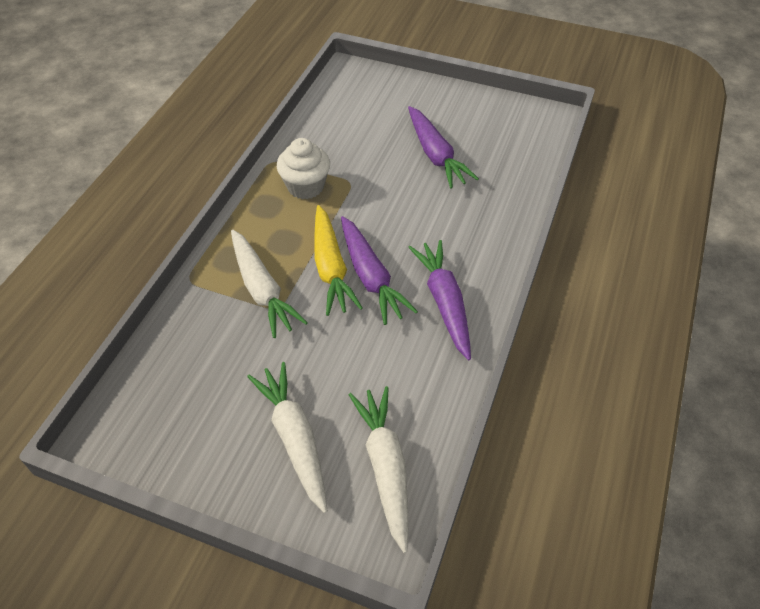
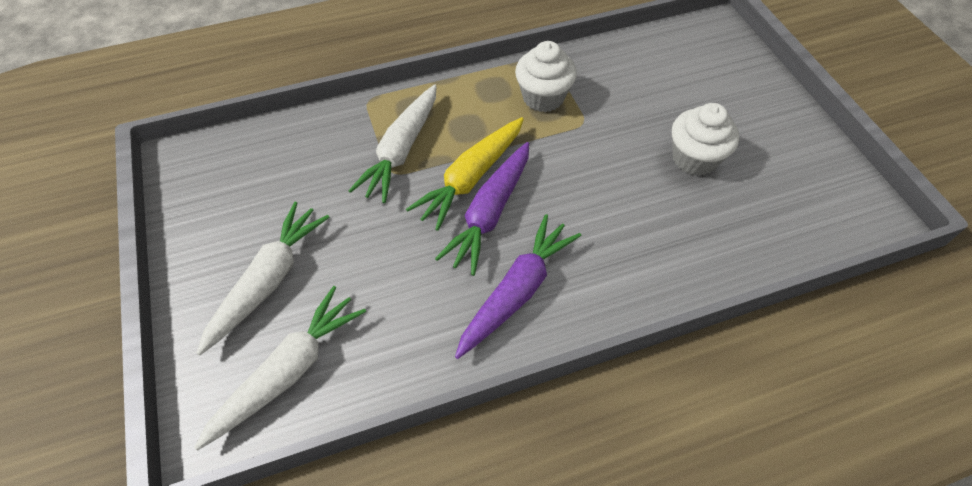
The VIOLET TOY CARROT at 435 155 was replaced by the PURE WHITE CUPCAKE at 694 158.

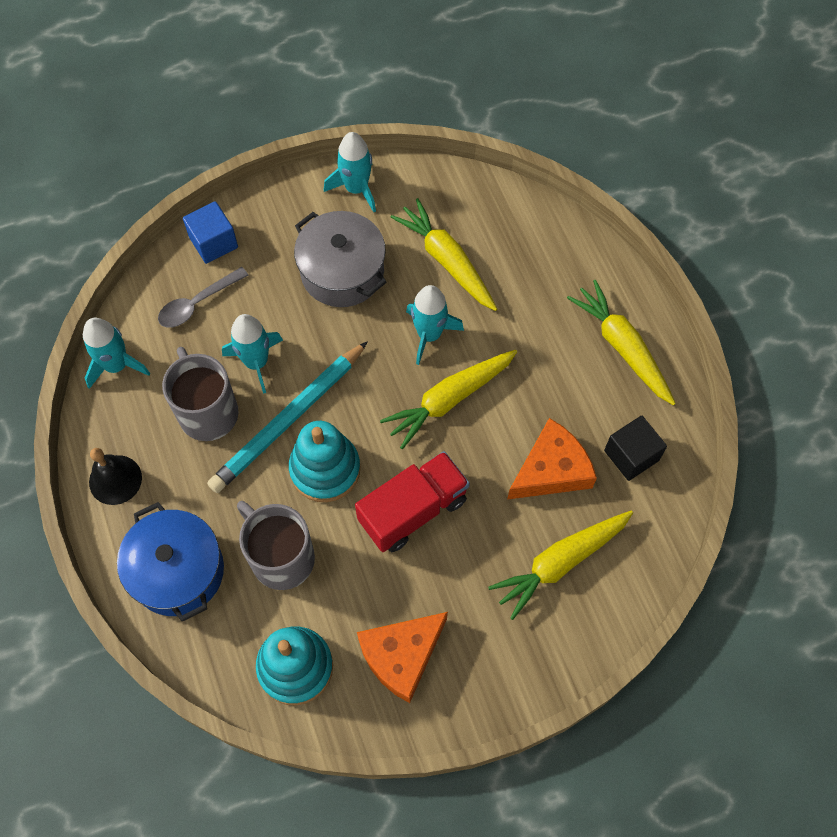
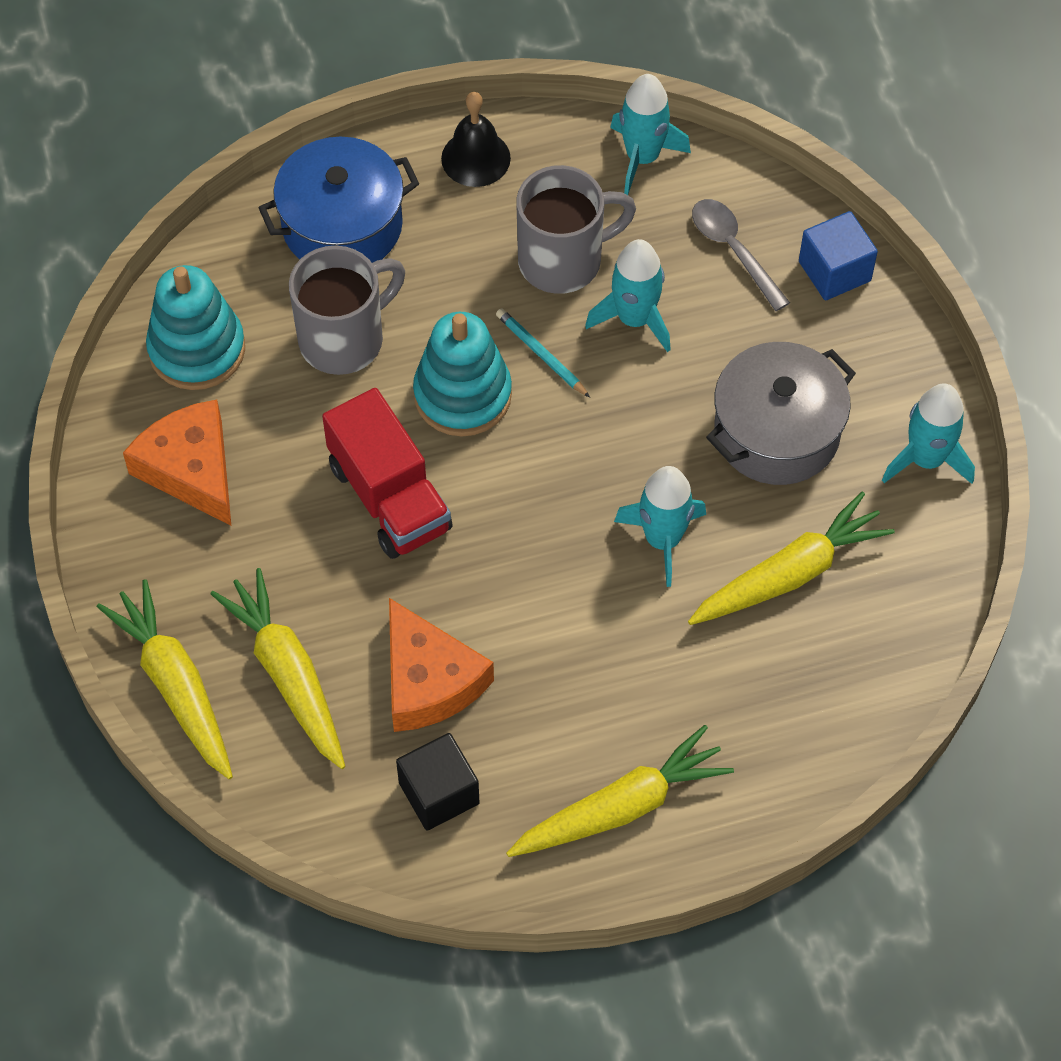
The BRIGHT YELLOW TOY CARROT moved from 449 400 to 175 686.
The TEAL LEAD PENCIL at 288 420 changed to 0.45 times the size.

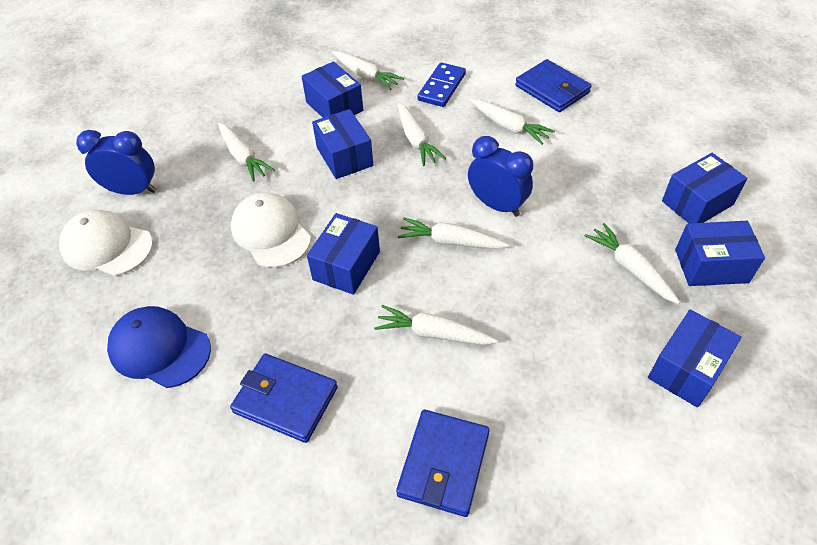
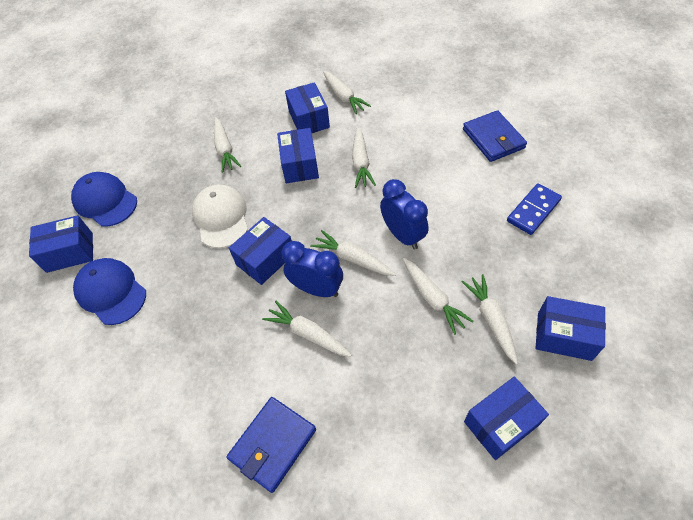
The COBALT WALLET at 285 400 disappeared.
The COBALT BEDSIDE CLOCK moved from 133 191 to 317 289.
The COBALT DOMINO PIECE moved from 442 87 to 533 210.
The PURE WHITE TOY CARROT moved from 508 127 to 432 298.
The COBALT BOX moved from 697 203 to 70 252.
The PURE WHITE BASEBALL CAP at 107 246 became the COBALT BASEBALL CAP at 105 201.

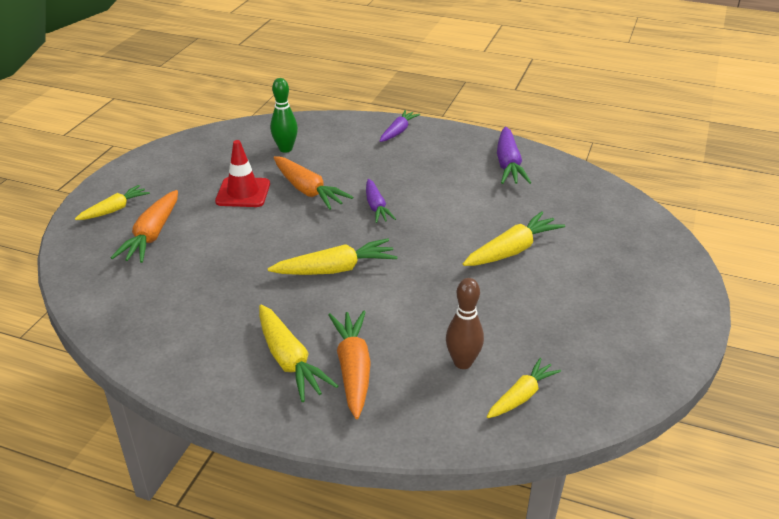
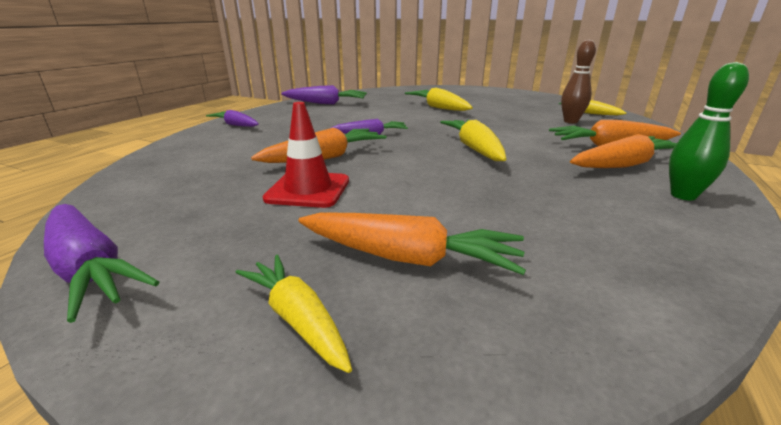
The VIOLET TOY CARROT at 90 268 appeared.
The EMERALD BOWLING PIN moved from 285 149 to 683 195.
The BRIGHT YELLOW TOY CARROT at 289 361 became the ORANGE TOY CARROT at 624 165.

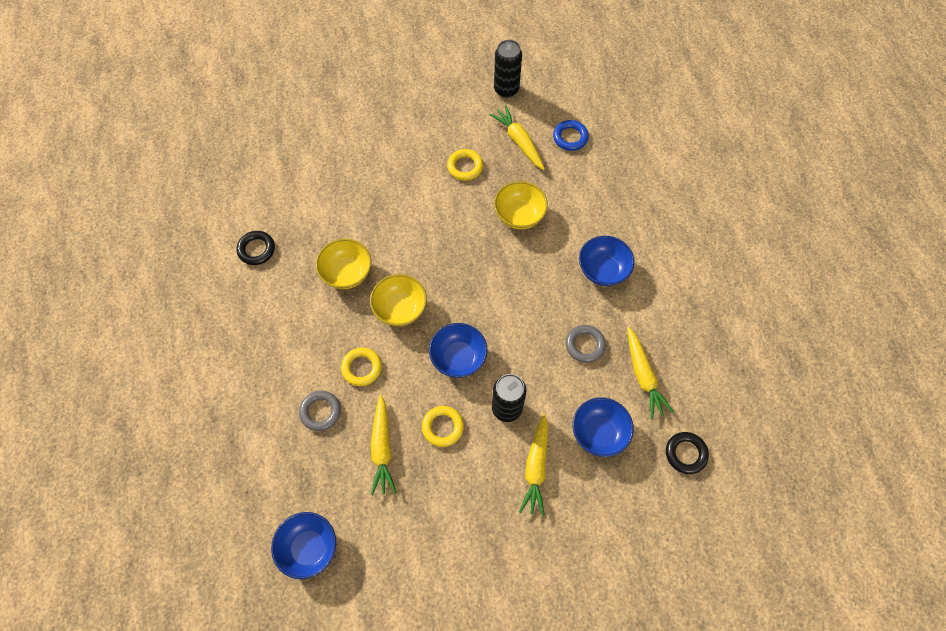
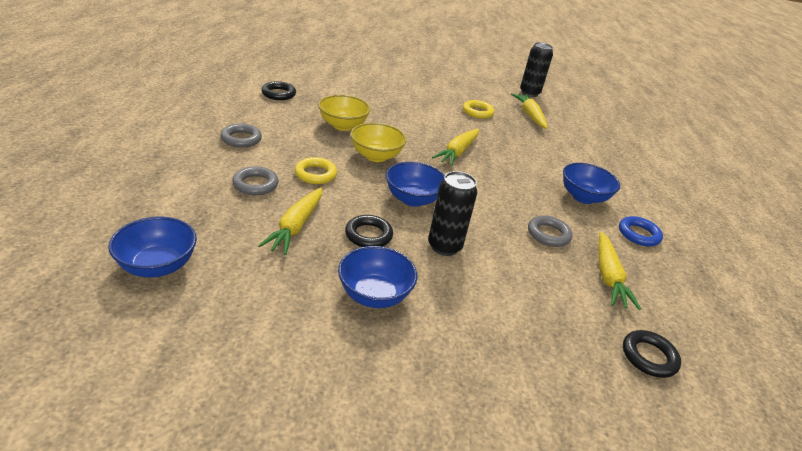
The BRIGHT YELLOW SERVING BOWL at 519 215 disappeared.
The GRAY HOOP at 241 139 appeared.
The BRIGHT YELLOW TOY CARROT moved from 536 467 to 457 152.
The COBALT HOOP moved from 570 137 to 638 234.
The COBALT SERVING BOWL moved from 599 433 to 374 295.
The BRIGHT YELLOW HOOP at 443 427 became the BLACK HOOP at 368 235.

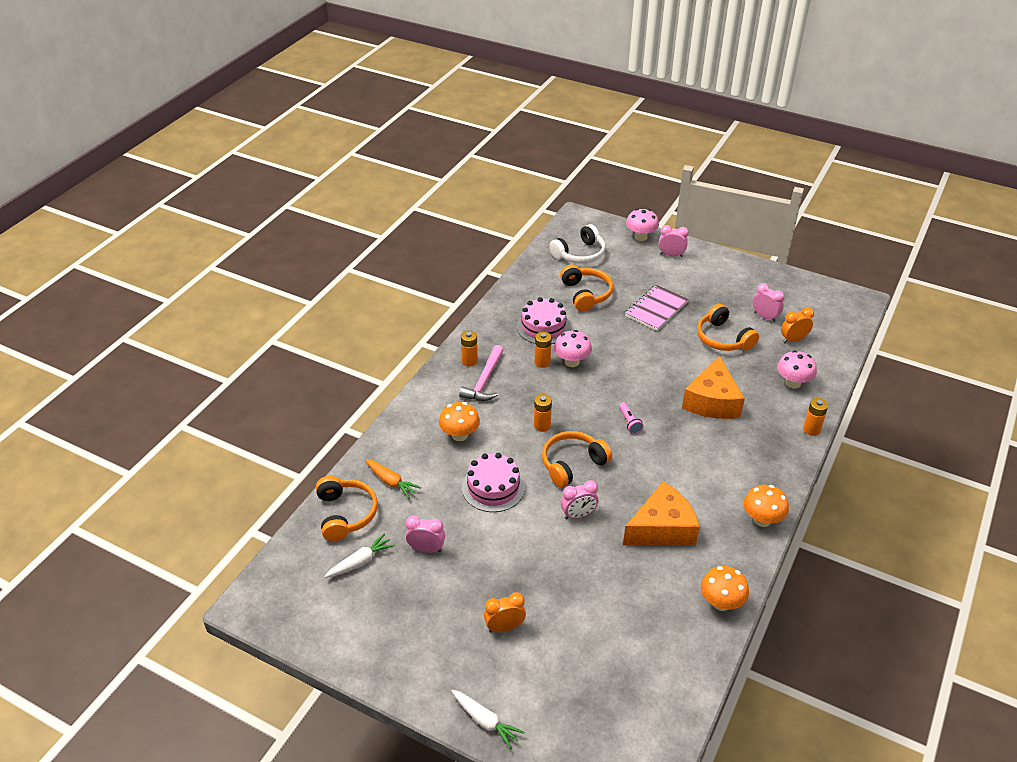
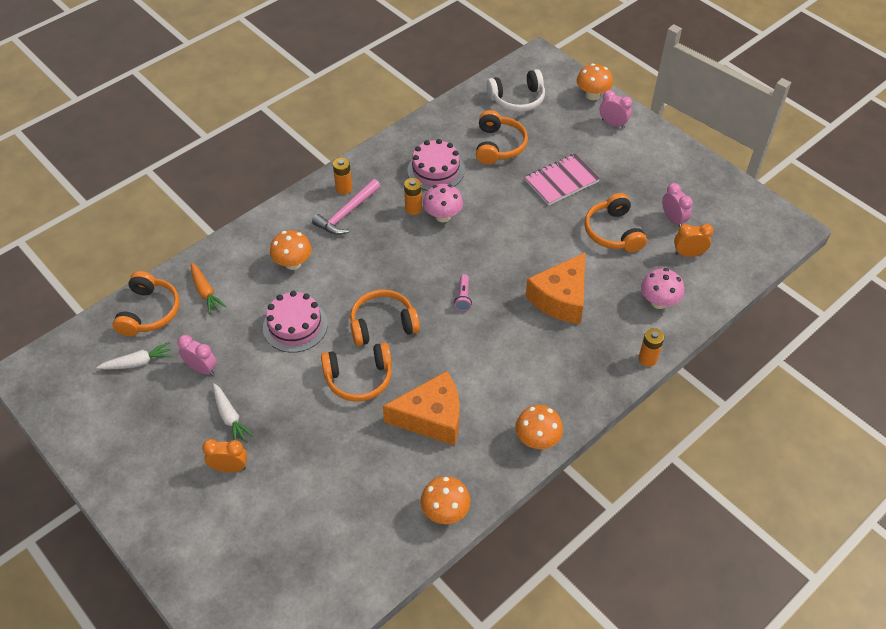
The ORANGE BATTERY at 542 425 disappeared.
The PURE WHITE TOY CARROT moved from 485 721 to 230 417.
The PINK BEDSIDE CLOCK at 578 515 was replaced by the ORANGE HEADSET at 359 378.
The PINK FUNGUS at 640 237 became the ORANGE FUNGUS at 592 95.

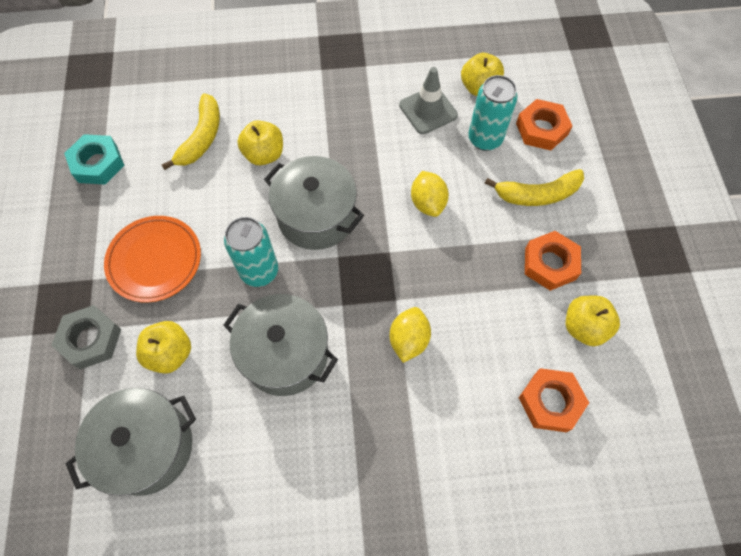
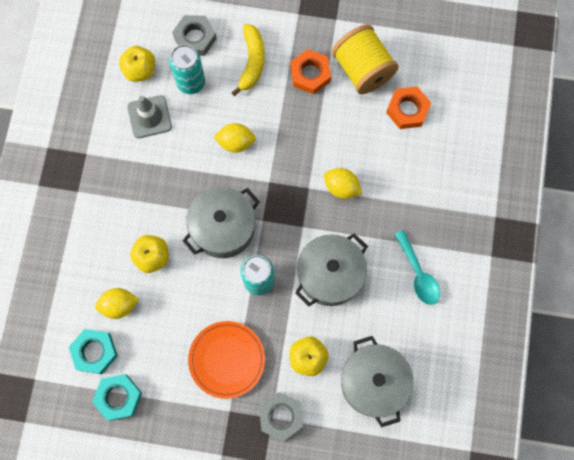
The TEAL NUT at 94 352 appeared.
The TEAL TABLESPOON at 418 274 appeared.
The BRIGHT YELLOW BANANA at 201 138 was replaced by the BRIGHT YELLOW LEMON at 119 305.
The BRIGHT YELLOW APPLE at 584 327 was replaced by the BRIGHT YELLOW SPOOL at 362 69.
The ORANGE NUT at 541 129 became the GRAY NUT at 195 38.

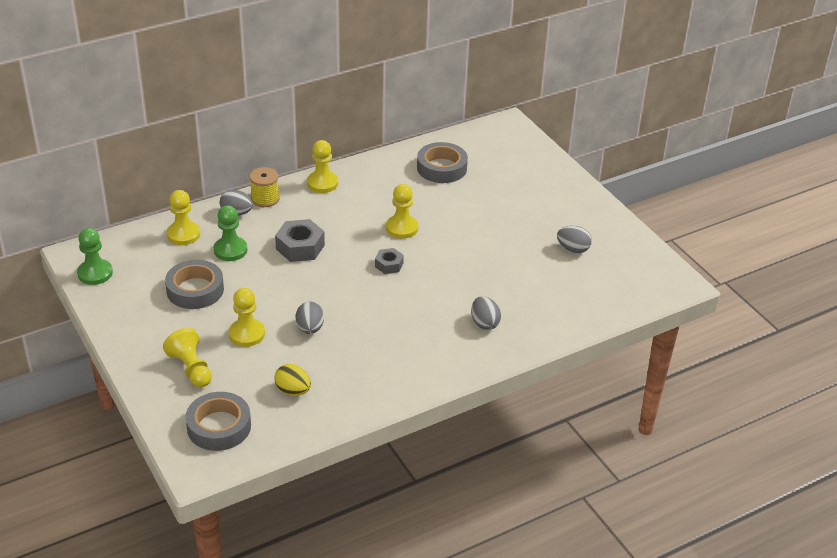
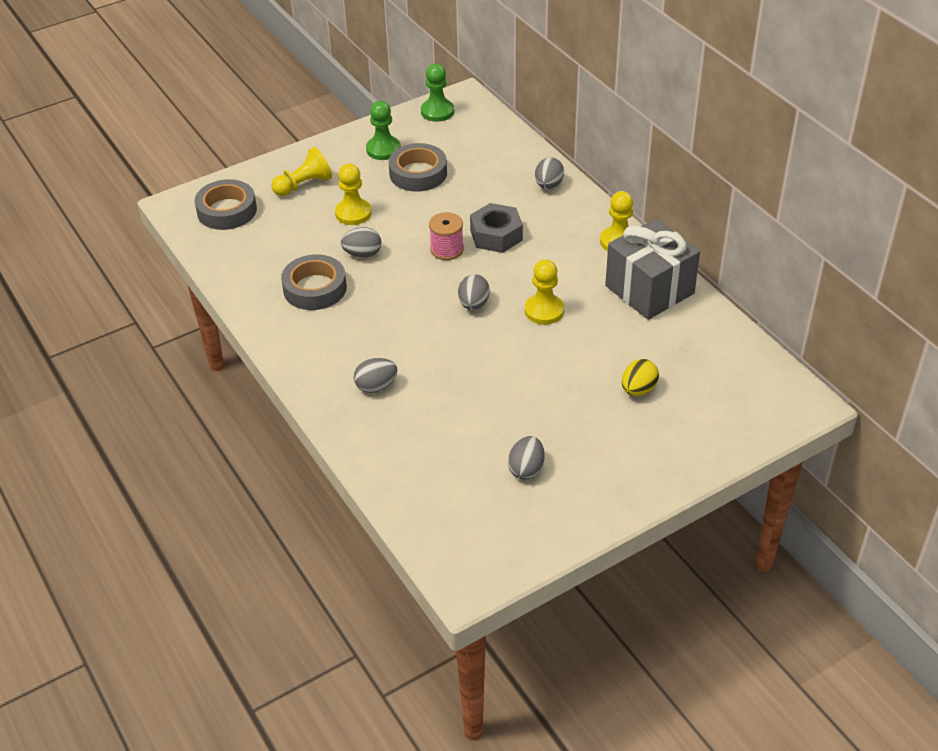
The BRIGHT YELLOW CHESS PAWN at 183 234 disappeared.
The BRIGHT YELLOW SPOOL at 265 199 disappeared.
The PINK SPOOL at 447 249 appeared.
The GRAY PRESENT at 649 290 appeared.
The EMERALD CHESS PAWN moved from 230 250 to 383 149.
The BRIGHT YELLOW TOY EGG moved from 293 391 to 638 389.
The GRAY STICKY TAPE moved from 442 168 to 315 288.
The GRAY NUT at 389 265 was replaced by the GRAY TOY EGG at 473 304.

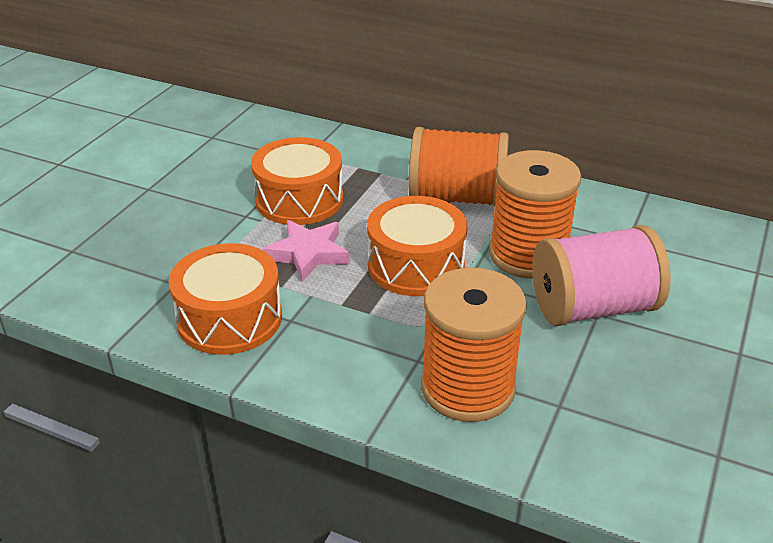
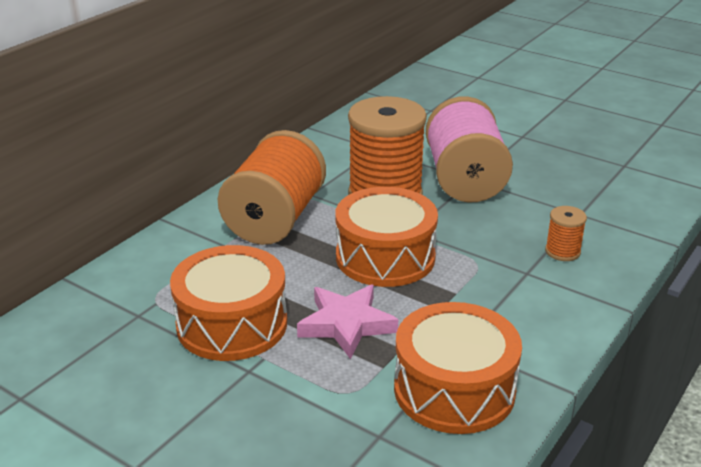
The ORANGE SPOOL at 468 388 changed to 0.43 times the size.

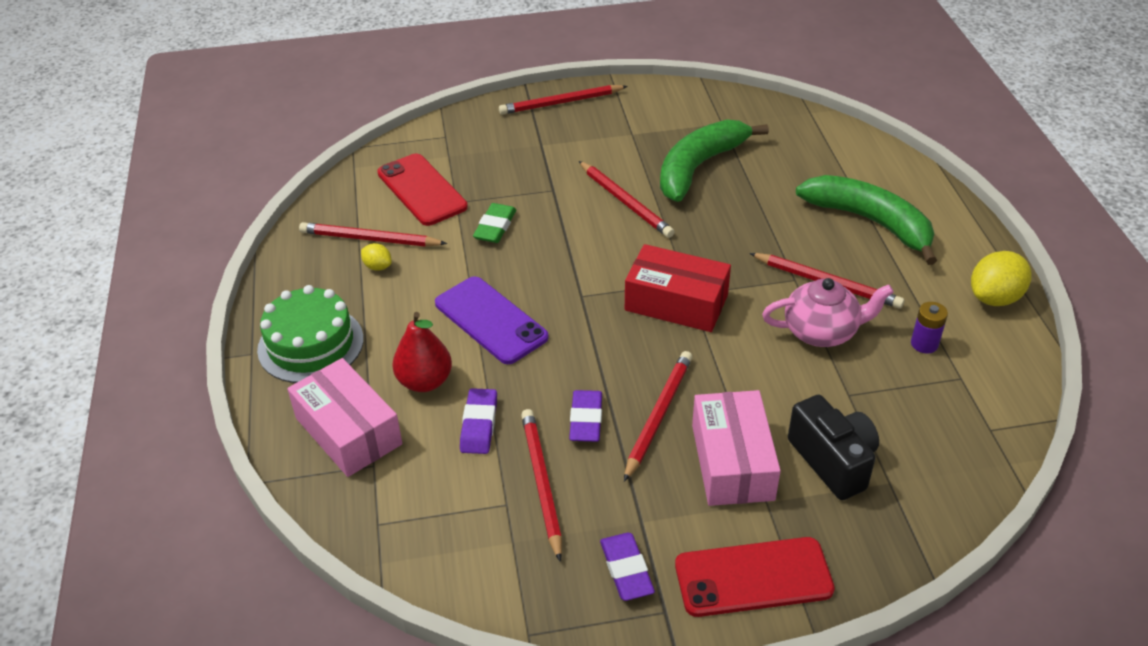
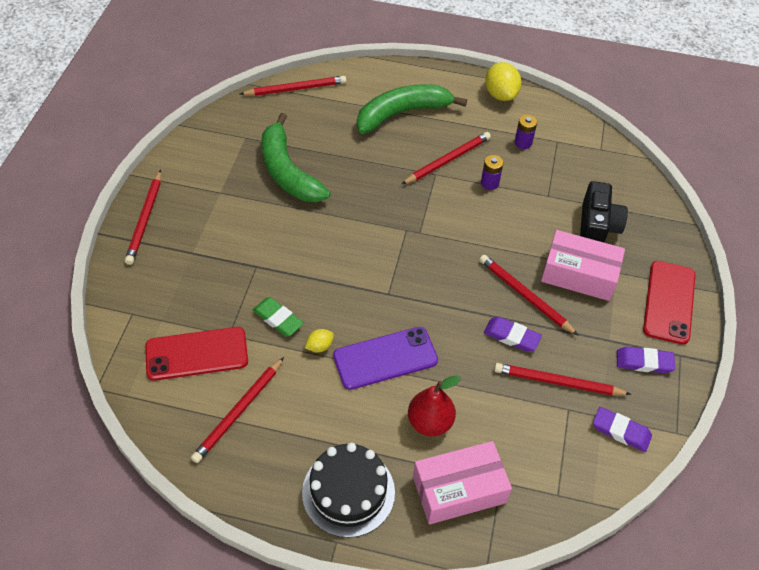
The SCARLET BOX at 676 302 disappeared.
The BRIGHT YELLOW LEMON moved from 378 266 to 319 346.
The VIOLET PENCIL ERASER moved from 479 424 to 621 431.
The SCARLET LEAD PENCIL moved from 625 202 to 295 89.
The PINK TEAPOT at 821 331 was replaced by the VIOLET BATTERY at 489 183.
The EMERALD LAYER CAKE at 310 344 became the BLACK LAYER CAKE at 348 492.
The BLACK COMPACT CAMERA at 833 461 turned 105 degrees clockwise.

